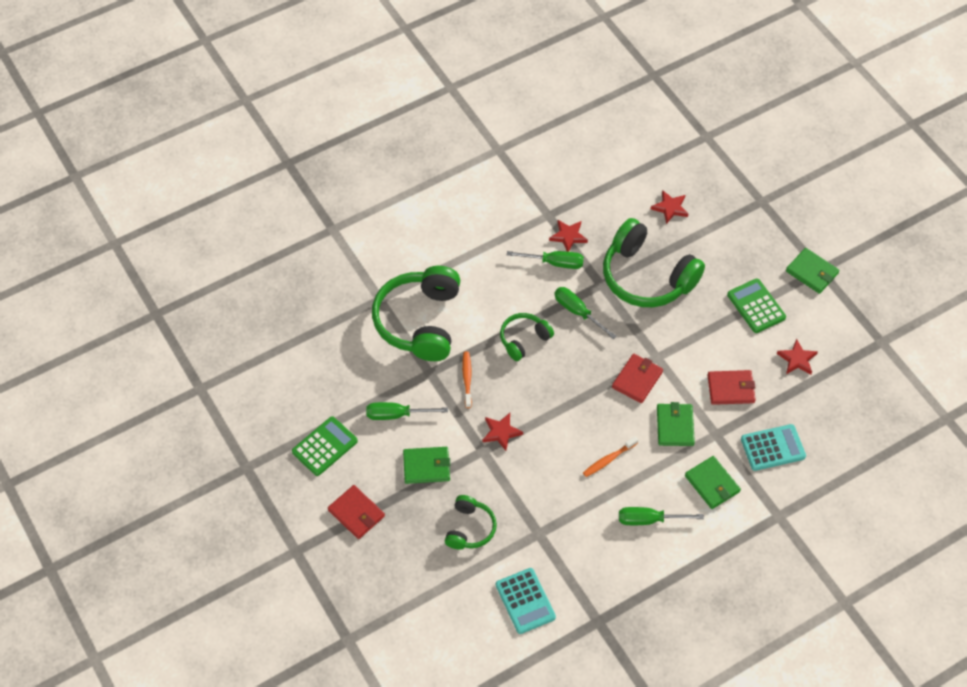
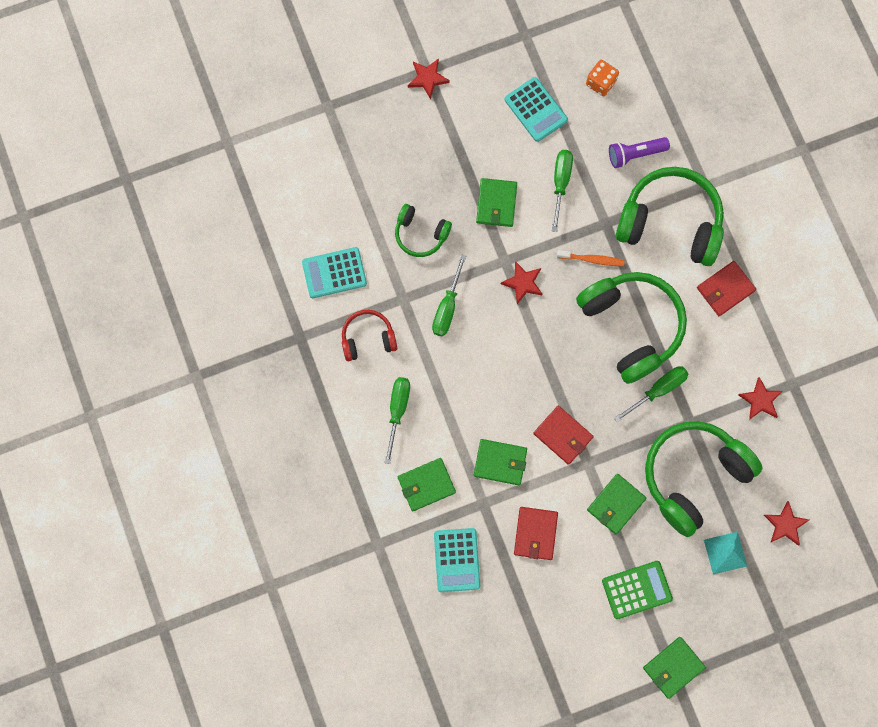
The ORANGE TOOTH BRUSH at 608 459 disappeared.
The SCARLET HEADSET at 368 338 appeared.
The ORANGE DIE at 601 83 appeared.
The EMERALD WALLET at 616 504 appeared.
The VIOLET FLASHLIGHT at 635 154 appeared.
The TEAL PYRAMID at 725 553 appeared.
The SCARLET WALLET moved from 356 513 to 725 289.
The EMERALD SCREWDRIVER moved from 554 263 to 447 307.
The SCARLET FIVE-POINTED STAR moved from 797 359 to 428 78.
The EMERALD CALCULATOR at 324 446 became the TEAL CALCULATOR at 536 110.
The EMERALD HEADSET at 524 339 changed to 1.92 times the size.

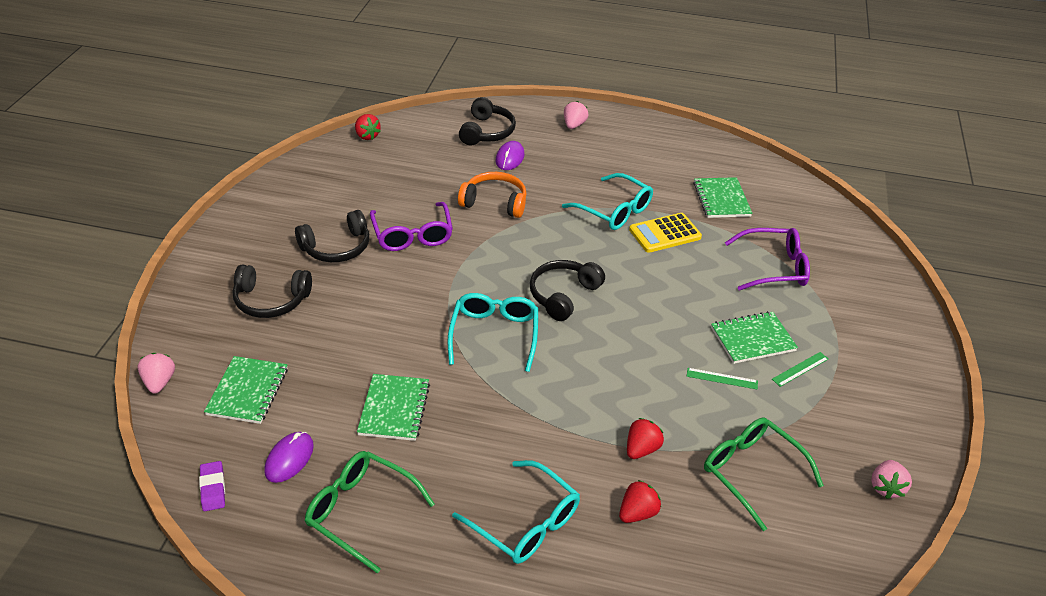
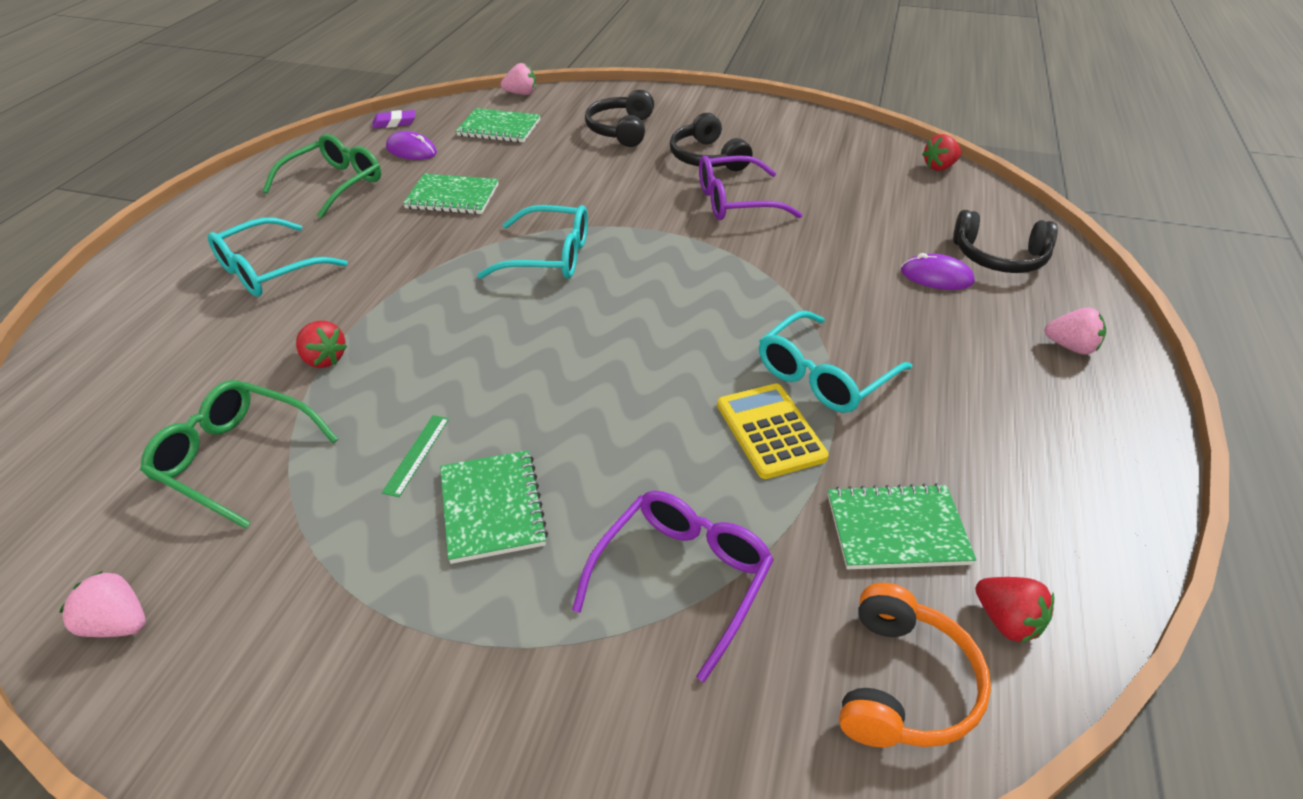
The BLACK HEADSET at 563 295 disappeared.
The EMERALD MEASURING STICK at 800 369 disappeared.
The ORANGE HEADSET moved from 495 202 to 904 684.
The SCARLET TOY STRAWBERRY moved from 637 513 to 1007 621.
The EMERALD EYEGLASSES at 751 472 turned 120 degrees counterclockwise.
The VIOLET EYEGLASSES at 774 267 turned 150 degrees counterclockwise.

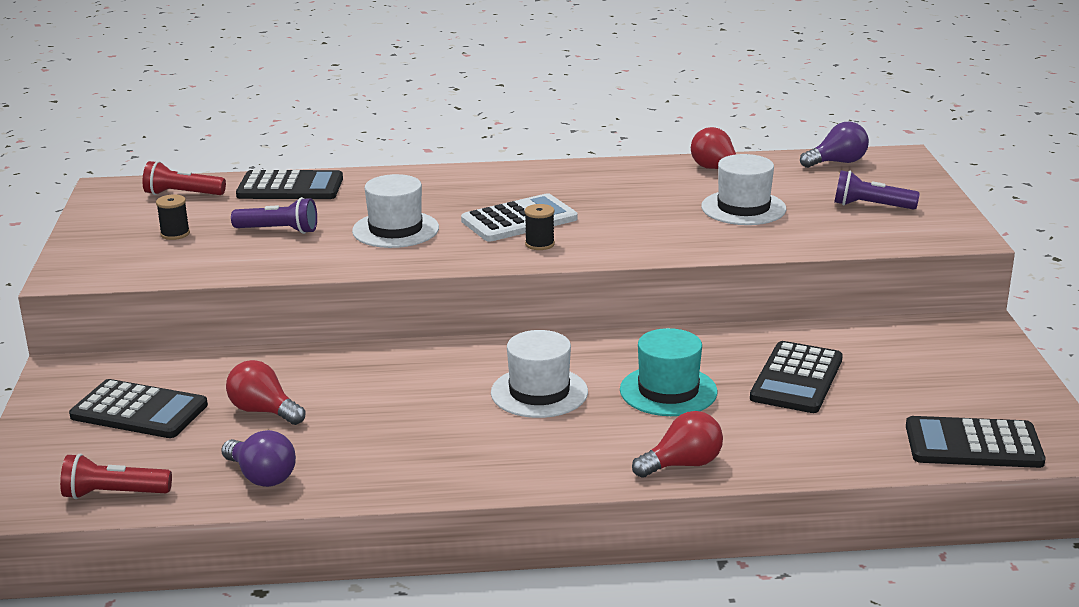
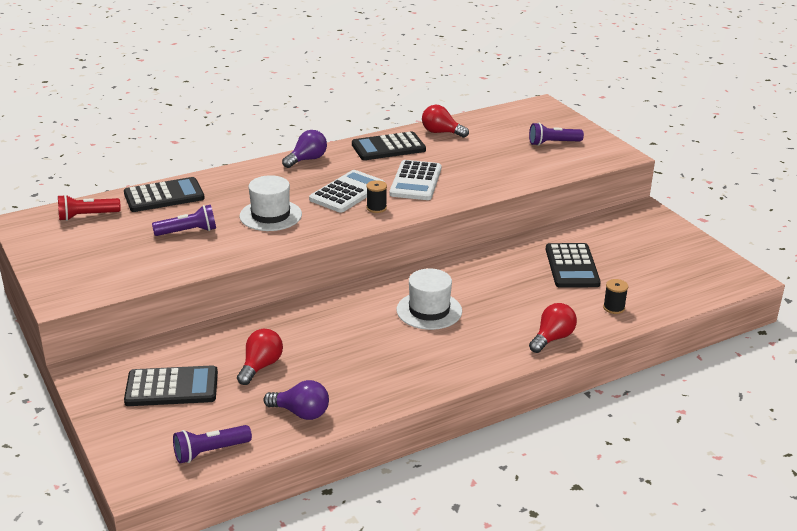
The TEAL HAT at 668 391 disappeared.
The PURE WHITE HAT at 743 208 disappeared.
The PURE WHITE CALCULATOR at 415 181 appeared.
The BLACK SPOOL moved from 175 234 to 614 308.
The VIOLET LIGHTBULB moved from 837 162 to 307 160.
The BLACK CALCULATOR moved from 973 444 to 388 147.
The SCARLET FLASHLIGHT at 114 494 became the VIOLET FLASHLIGHT at 210 452.
The SCARLET LIGHTBULB at 263 411 turned 105 degrees clockwise.

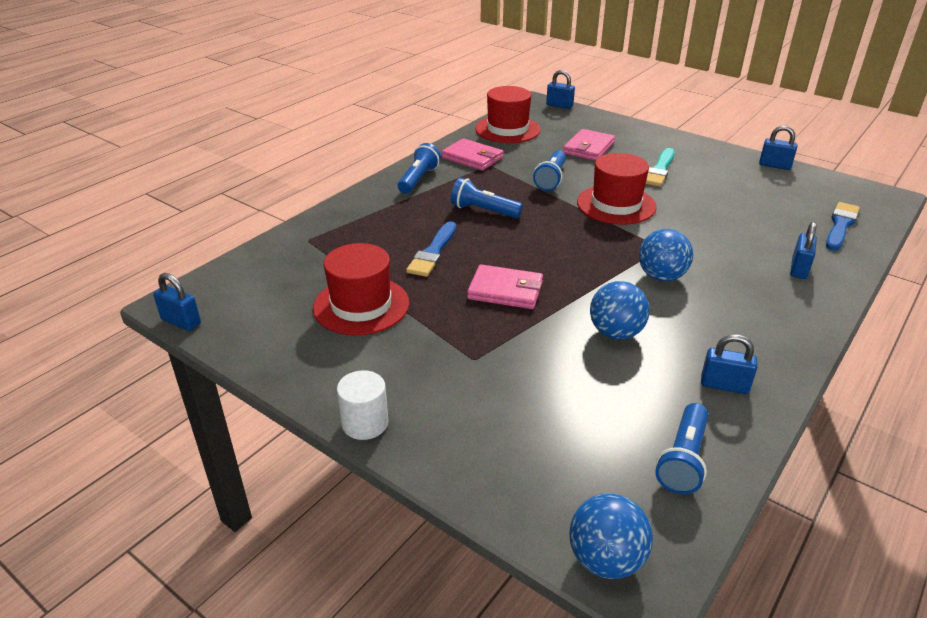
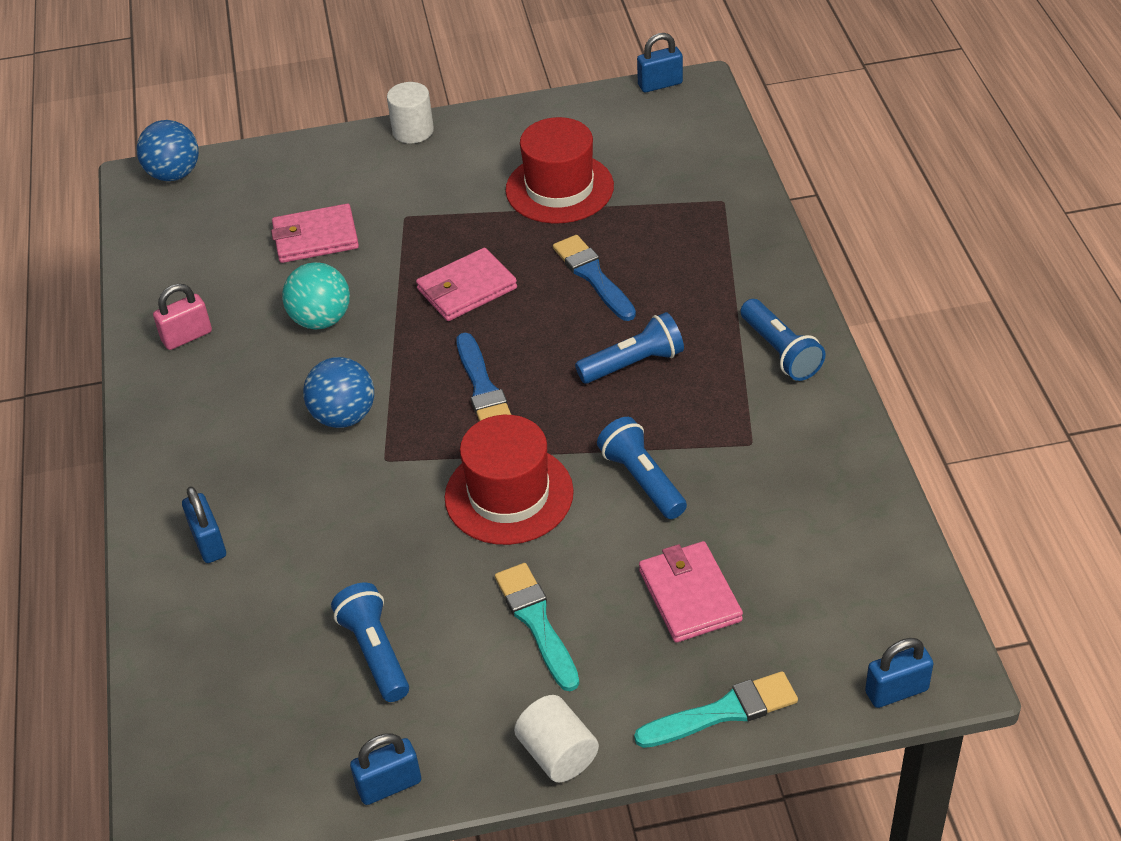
The SCARLET HAT at 507 129 disappeared.
The PURE WHITE CYLINDER at 558 754 appeared.
The TEAL PAINTBRUSH at 723 712 appeared.
The PINK WALLET moved from 472 158 to 315 238.
The COBALT FLASHLIGHT moved from 683 460 to 375 652.
The COBALT PAINTBRUSH moved from 840 225 to 483 389.
The COBALT SPHERE at 615 333 became the TEAL SPHERE at 321 320.
The COBALT SMALL LOCK at 724 385 became the PINK SMALL LOCK at 187 336.

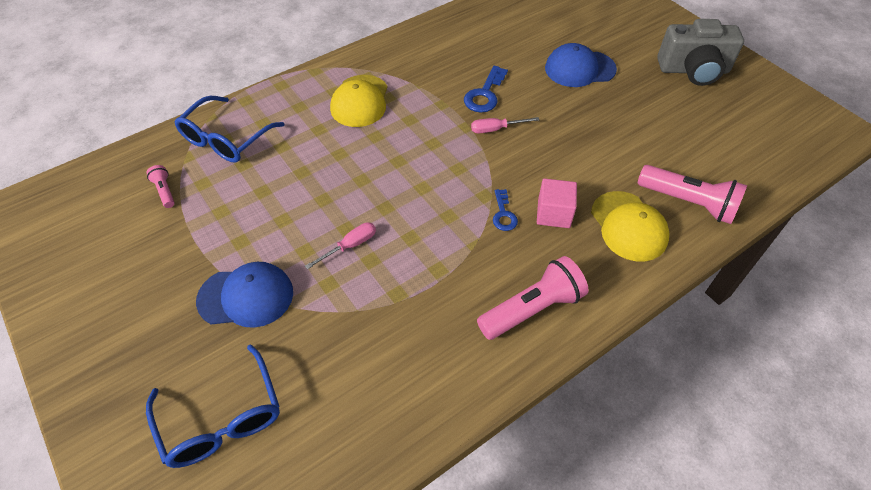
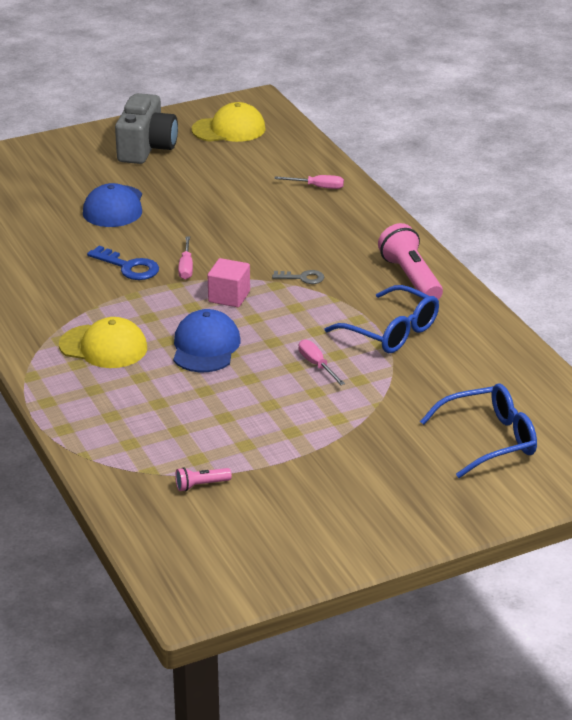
The COBALT EYEGLASSES moved from 226 139 to 391 331.
The COBALT BASEBALL CAP moved from 246 296 to 205 347.
The PINK BLOCK moved from 553 214 to 229 297.
The BRIGHT YELLOW BASEBALL CAP moved from 628 226 to 229 129.
The PINK FLASHLIGHT at 688 202 was replaced by the PINK SCREWDRIVER at 318 187.
The COBALT DOOR KEY at 503 214 became the GRAY DOOR KEY at 302 278.

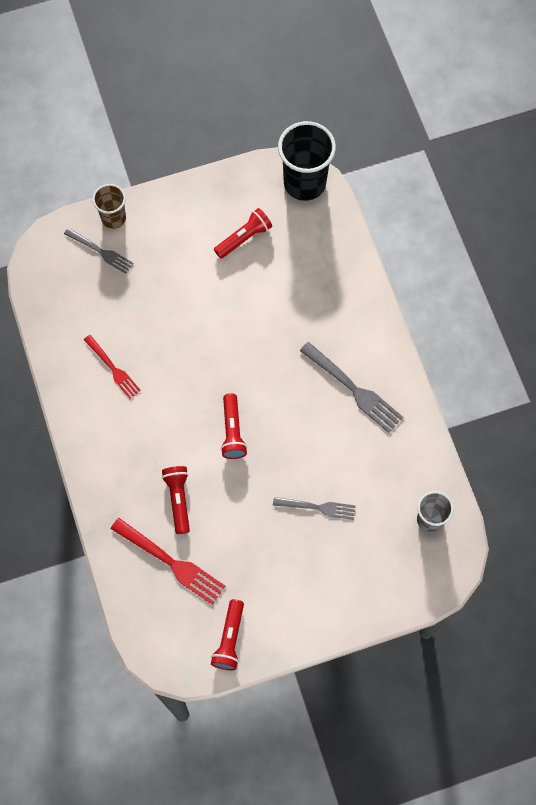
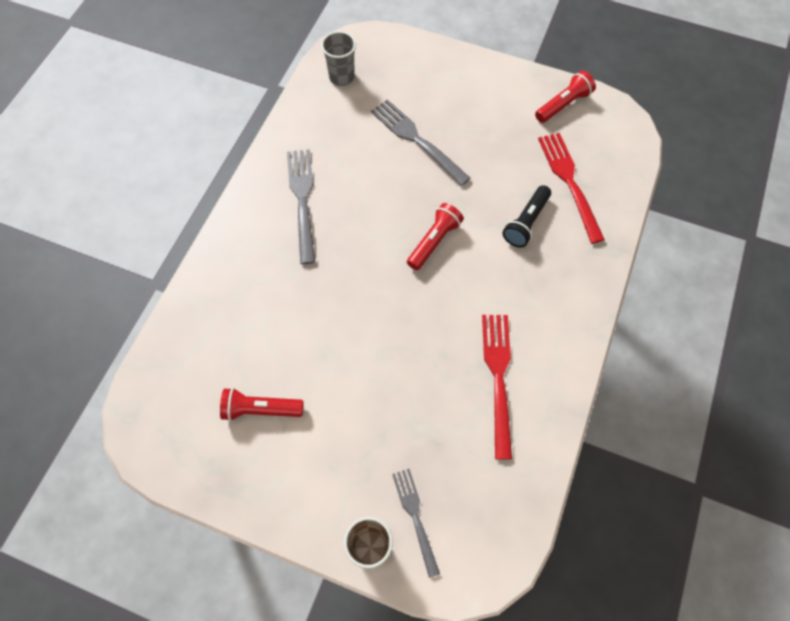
The BLACK BEAKER at 304 183 disappeared.
The SCARLET FLASHLIGHT at 178 500 became the BLACK FLASHLIGHT at 526 222.
The SCARLET DINNER FORK at 113 368 changed to 1.55 times the size.
The GRAY DINNER FORK at 317 507 changed to 1.55 times the size.

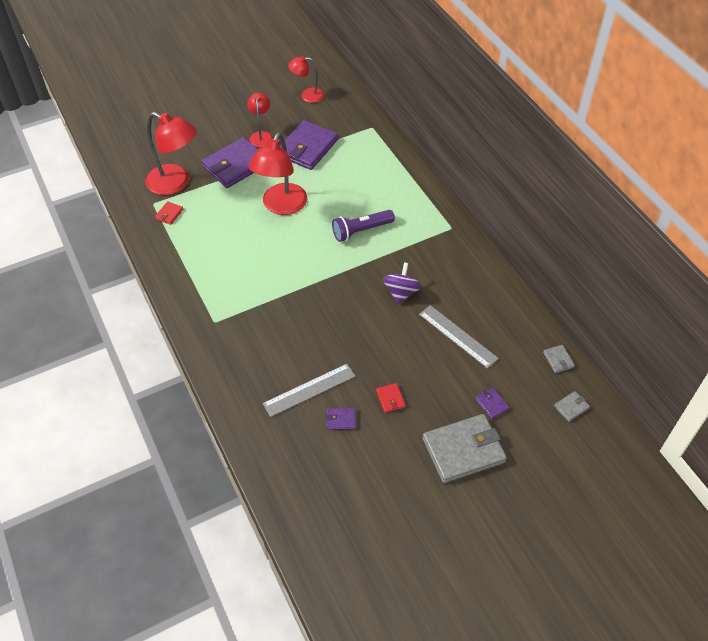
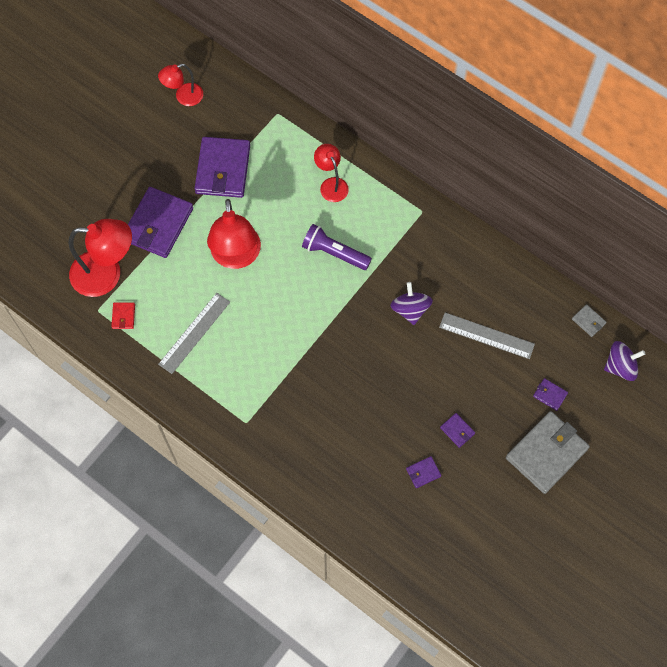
The SCARLET DESK LAMP moved from 261 136 to 331 184.
The GRAY MEASURING STICK moved from 309 390 to 194 333.
The GRAY WALLET at 571 407 was replaced by the VIOLET SPINNING TOP at 620 366.
The SCARLET WALLET at 390 399 became the VIOLET WALLET at 457 431.
The VIOLET FLASHLIGHT at 361 231 turned 75 degrees clockwise.

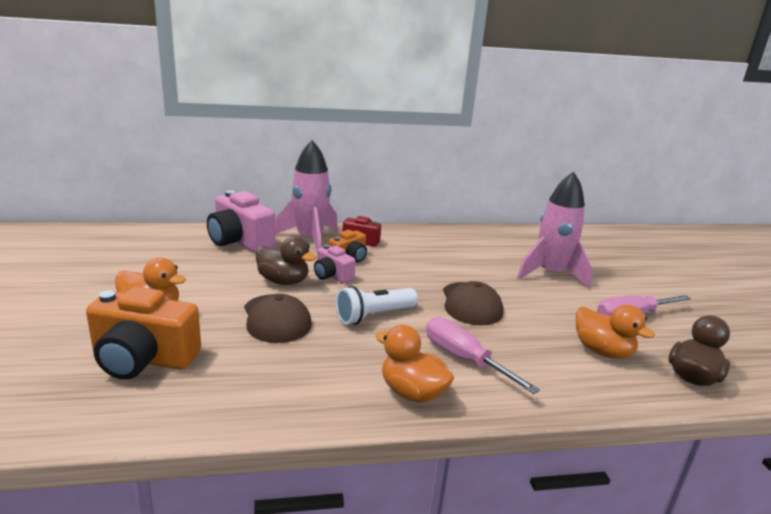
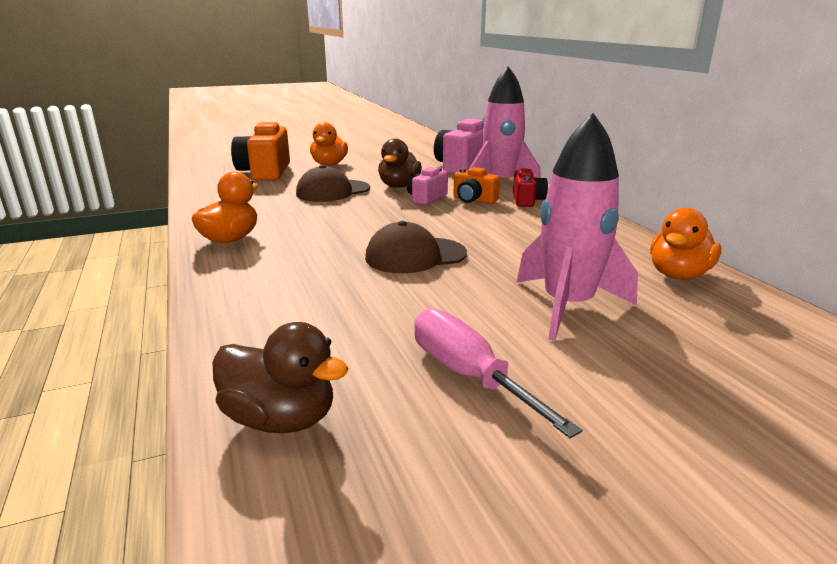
The PURE WHITE FLASHLIGHT at 374 316 disappeared.
The PINK SCREWDRIVER at 464 359 disappeared.
The ORANGE DUCK moved from 602 351 to 678 275.

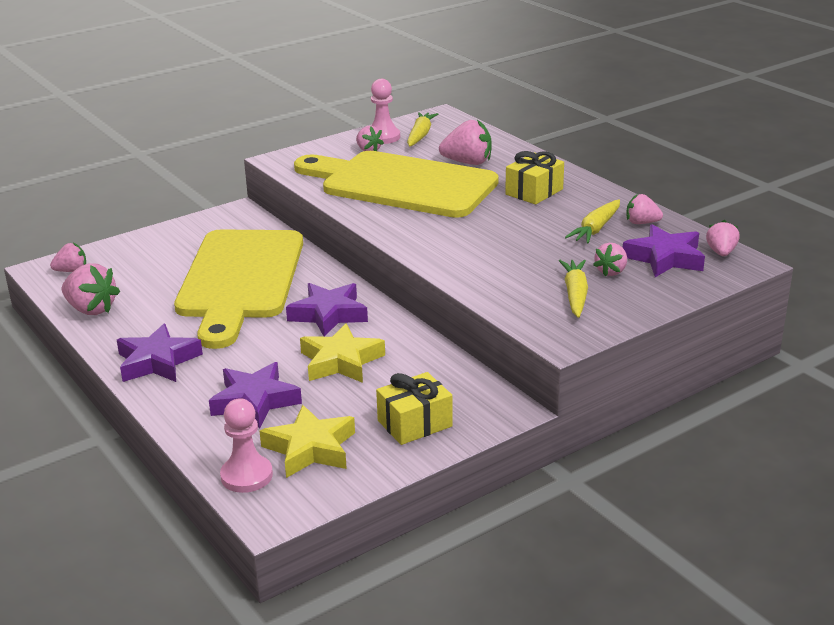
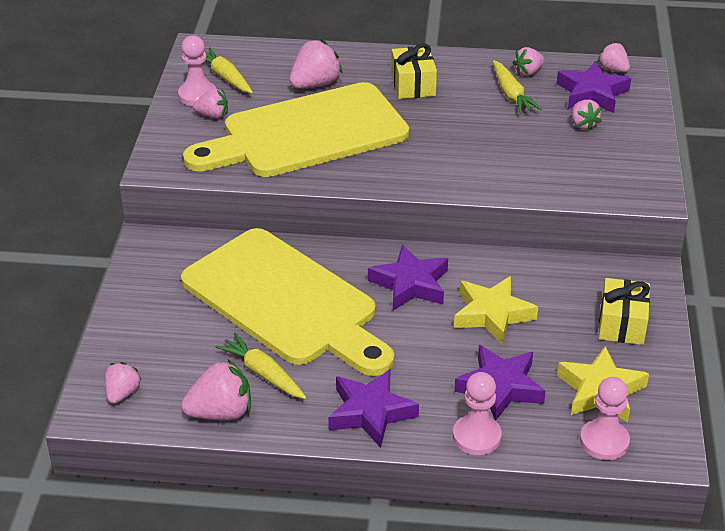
The PINK CHESS PAWN at 476 436 appeared.
The BRIGHT YELLOW TOY CARROT moved from 575 294 to 263 373.

